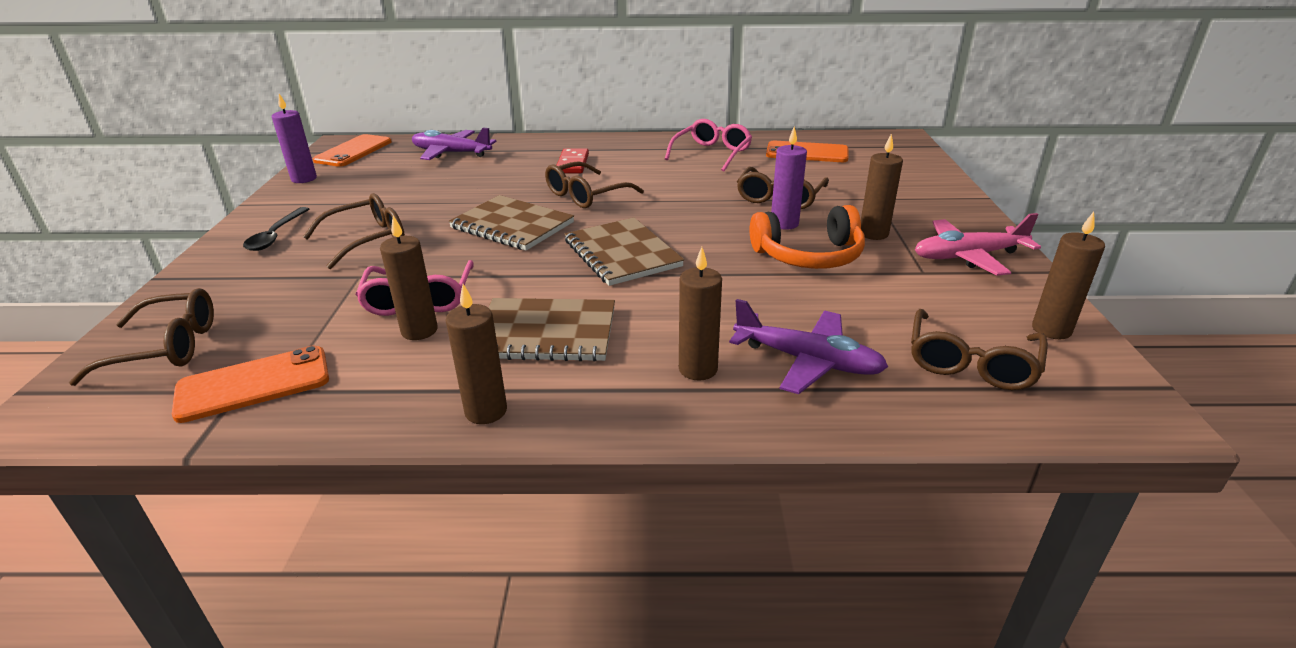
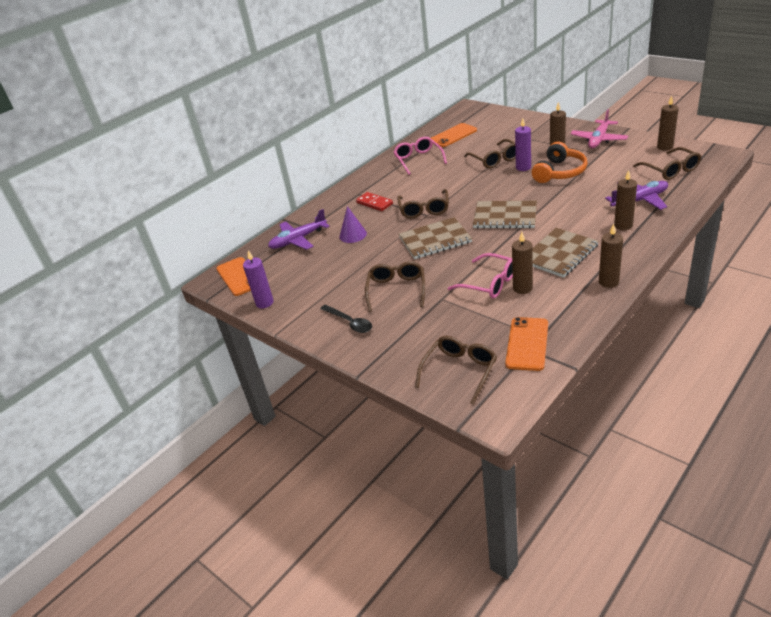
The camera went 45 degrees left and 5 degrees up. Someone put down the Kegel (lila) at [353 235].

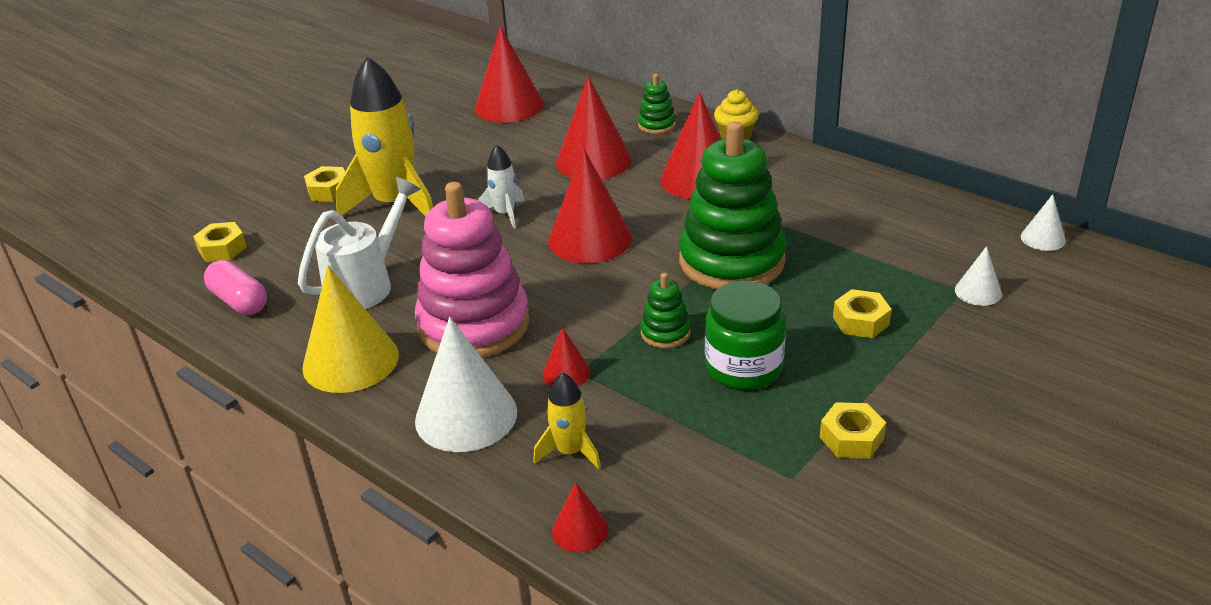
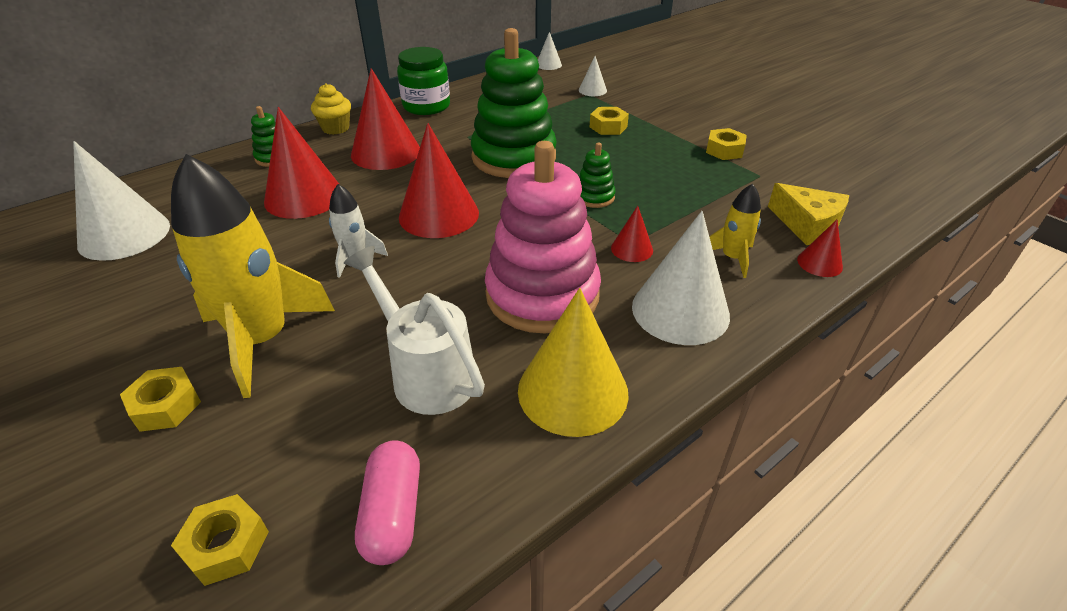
The camera went 80 degrees left and 5 degrees up. Someone repainted the Kegel (rot) at [509 106], which became the Kegel (weiß) at [124 235]. Someone rotated the Kapsel (rosa) at [239 301] by 60 degrees counterclockwise. Someone carried the Einmachglas (grün) from [743 367] to [426 106]. Someone put down the Käse (gelb) at [807 224].

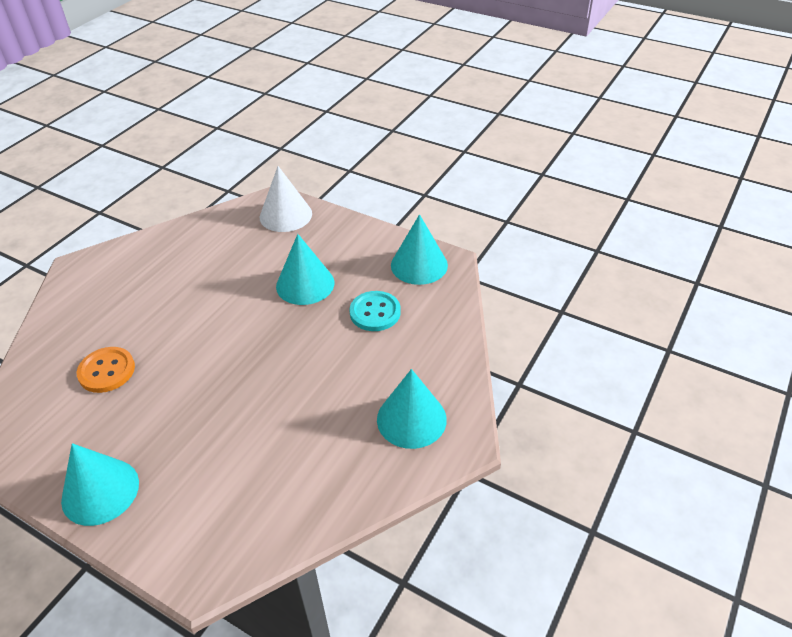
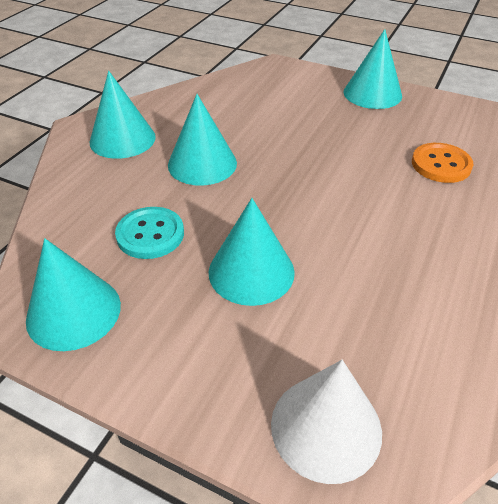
The camera went 175 degrees right and 0 degrees up. Someone put down the Kegel (türkis) at [202 164].

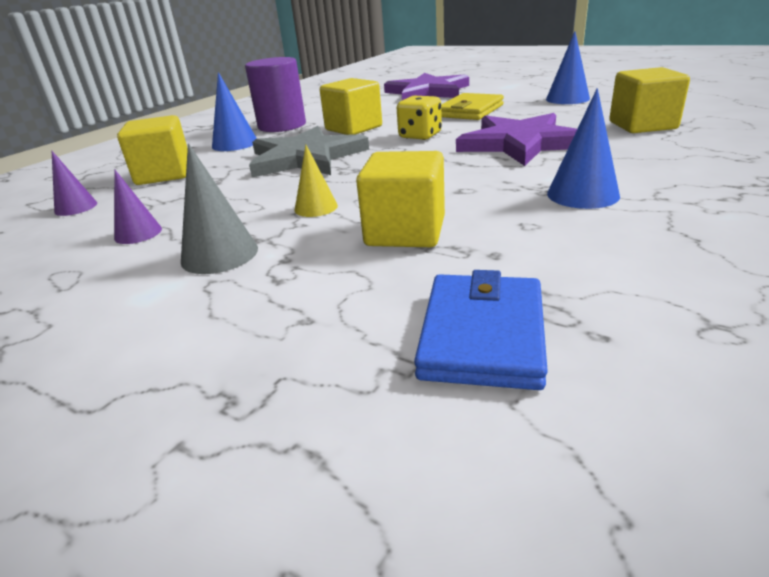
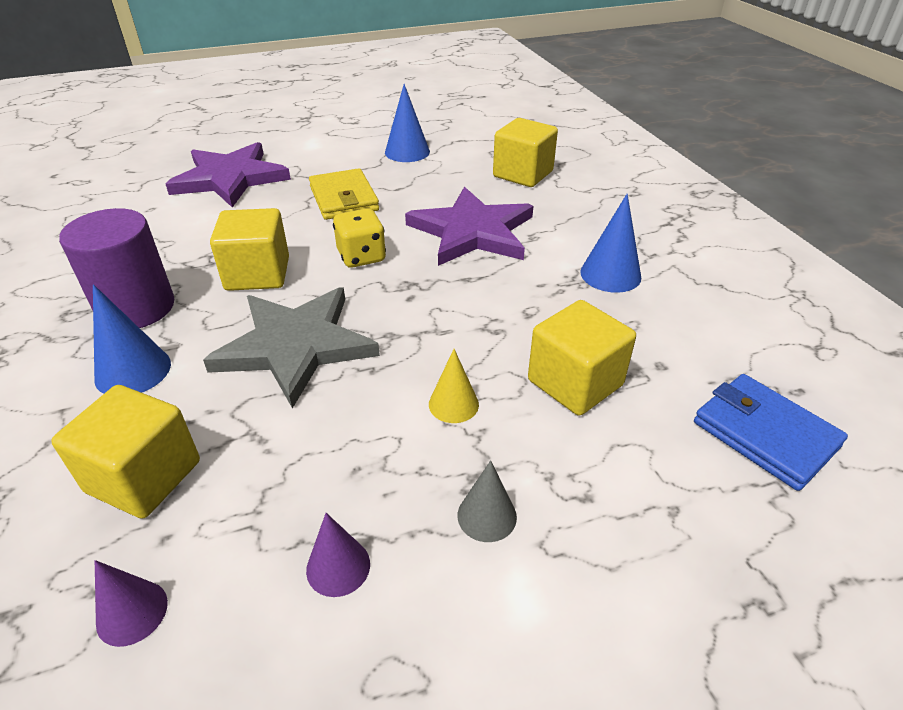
The camera went 55 degrees left and 10 degrees up. Someone scaled the Kegel (grau) at [219 254] by 0.66.

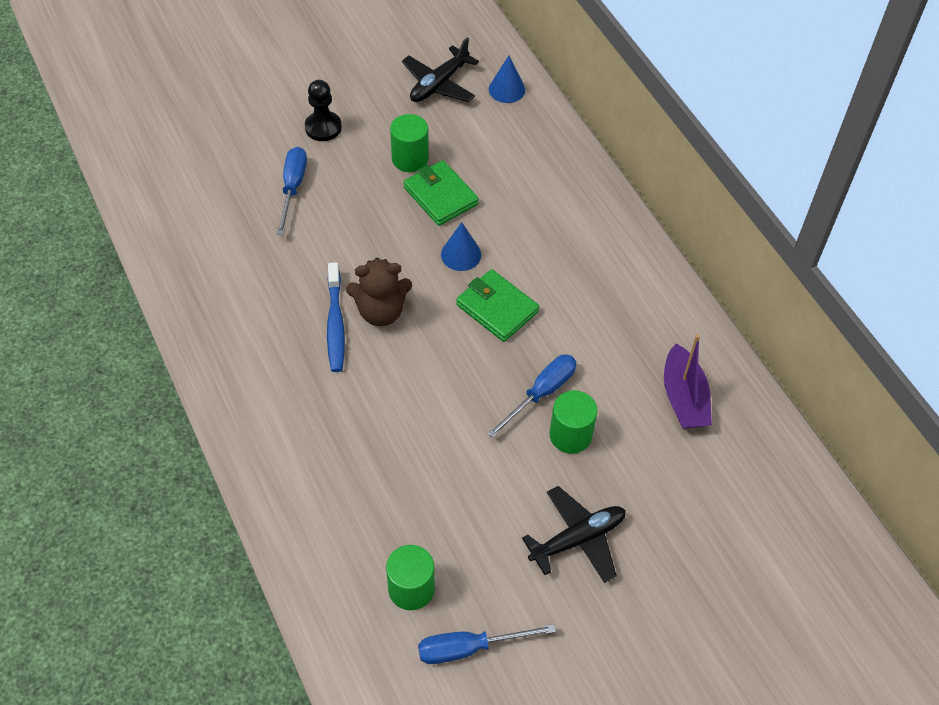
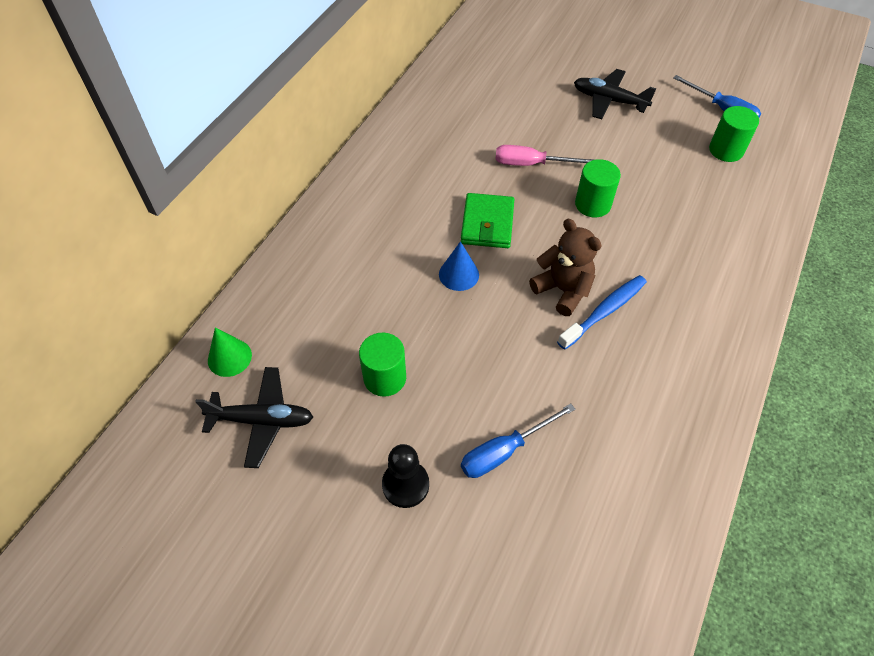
The camera went 125 degrees left and 0 degrees up. Someone repainted the Kegel (blau) at [506 89], which became the Kegel (grün) at [229 357]. Someone repainted the Schraubenzieher (blau) at [541 393], which became the Schraubenzieher (rosa) at [531 164]. Someone carried the Vollzylinder (grün) from [570 435] to [592 204]. Someone took away the Geldbörse (grün) at [440 196]. Someone took away the Boot (lila) at [683 398].

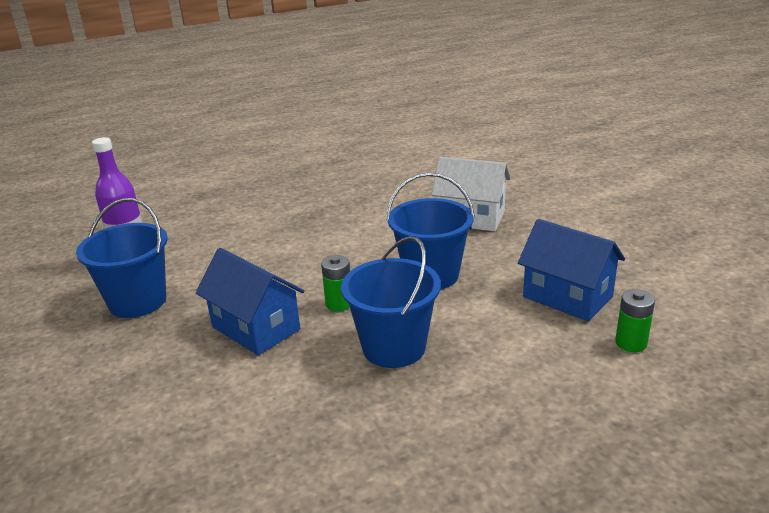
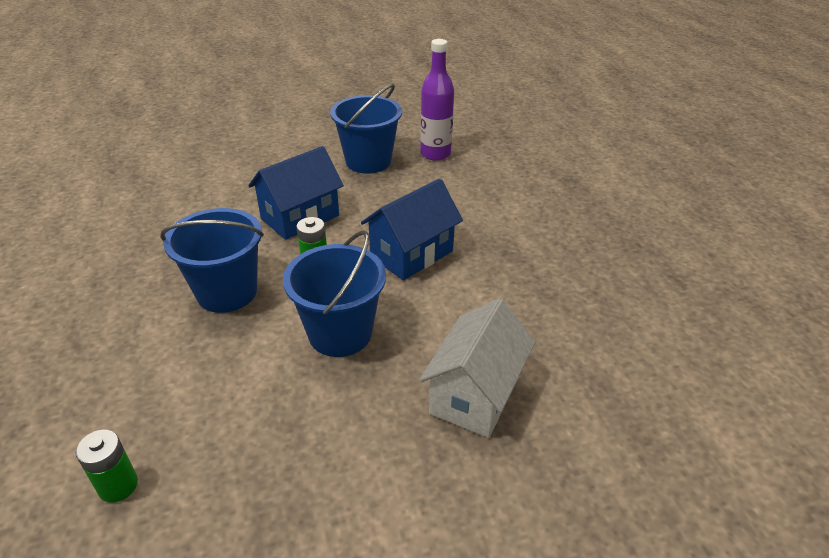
The camera went 95 degrees right and 10 degrees up. Someone carried the Haus (blau) from [567 297] to [411 254].

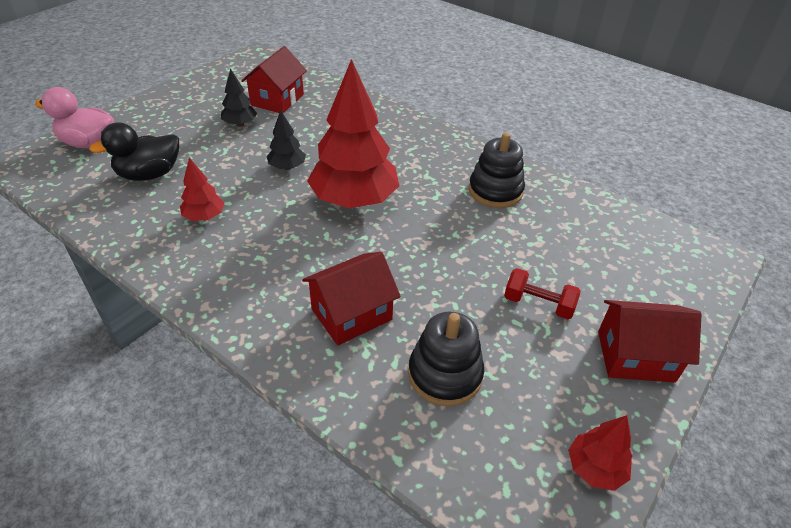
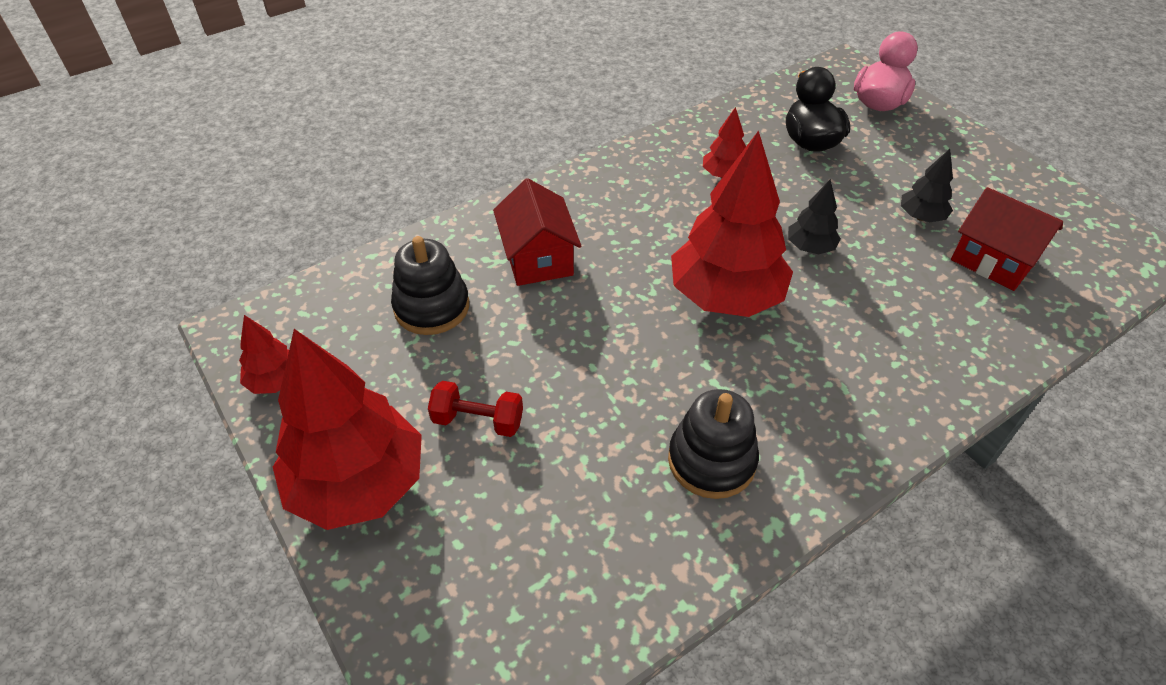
The camera went 110 degrees right and 5 degrees up. Someone swapped the Haus (rot) at [635 356] for the Baum (rot) at [359 484]. Someone rotated the Hantel (rot) at [538 304] by 60 degrees clockwise.

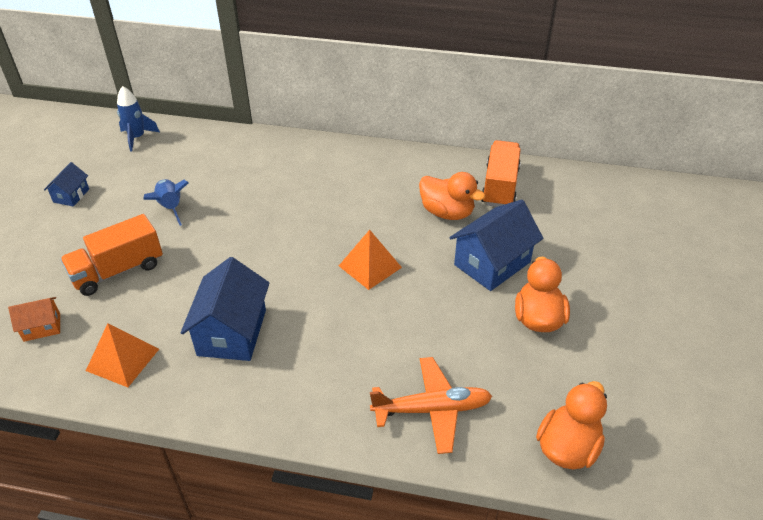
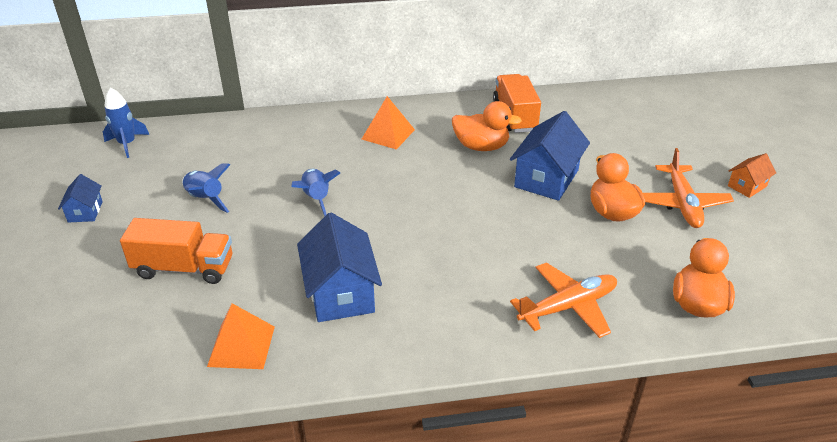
The camera went 20 degrees left and 5 degrees down. Someone rotated the Lastwagen (orange) at [118 271] by 120 degrees counterclockwise. Someone put down the Rakete (blau) at [316 199]. Someone carried the Pyramide (orange) from [370 266] to [388 134]. Someone put down the Flugzeug (orange) at [682 203]. Someone carried the Haus (orange) from [42 327] to [747 186].

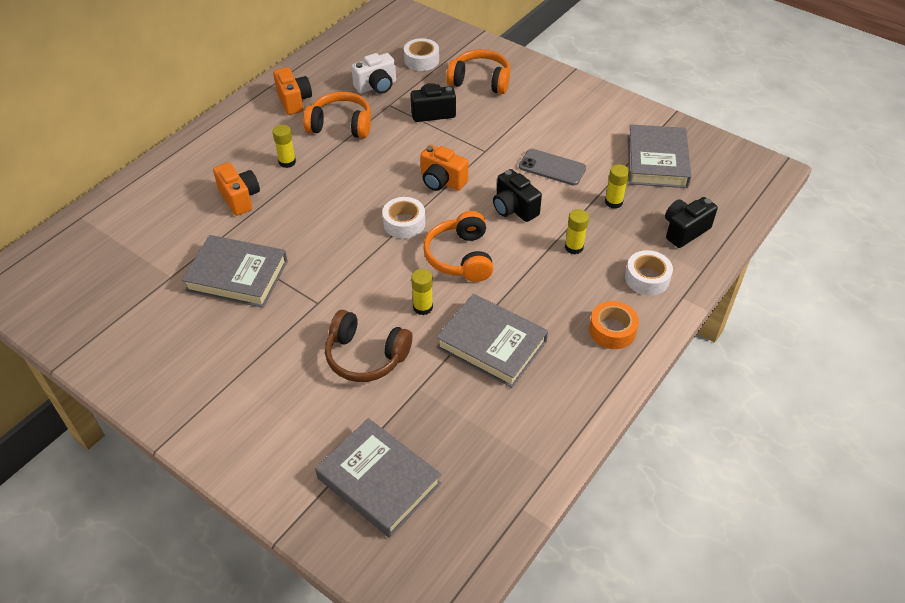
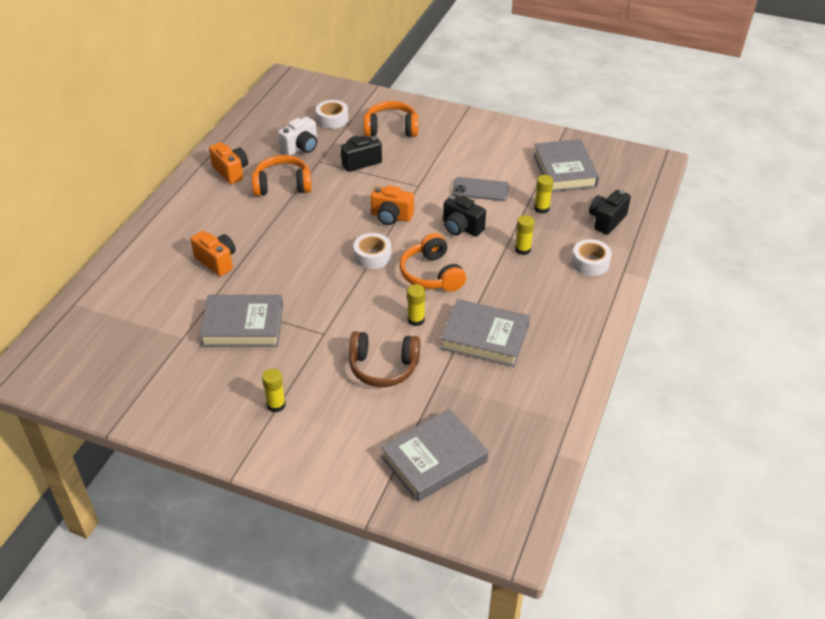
The camera went 15 degrees left and 5 degrees down. Someone carried the Klebestift (gelb) from [287 162] to [276 405]. Someone rotated the Buch (grau) at [379 480] by 60 degrees counterclockwise. Someone took away the Klebeband (orange) at [612 330].

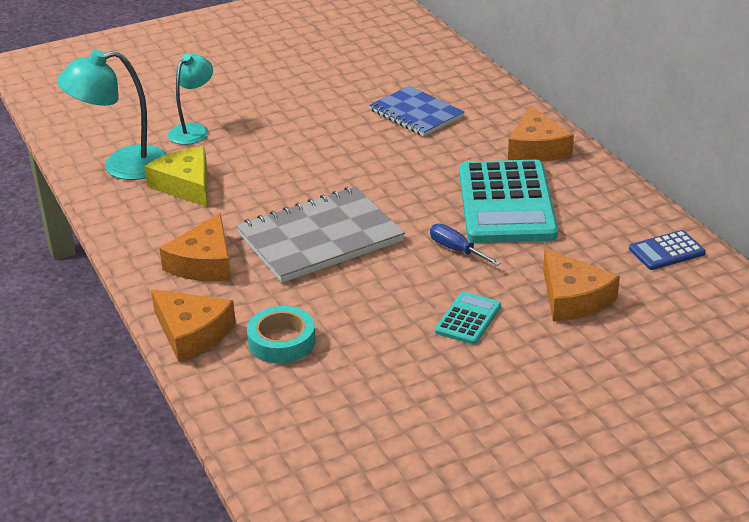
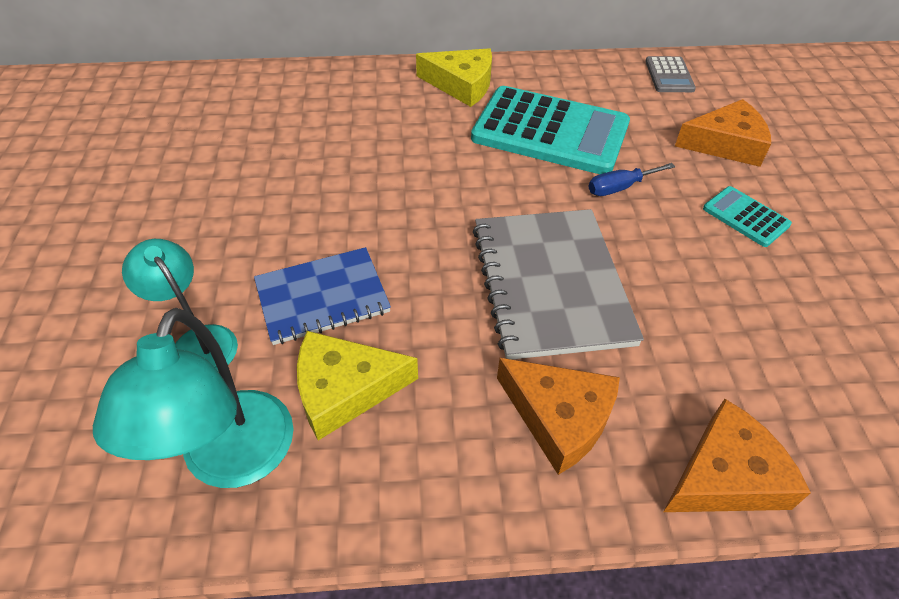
The camera went 70 degrees left and 15 degrees up. Someone carried the Notizbuch (blau) from [416 113] to [322 297]. Someone repainted the Käse (orange) at [536 148], which became the Käse (gelb) at [461 85]. Someone repainted the Taschenrechner (blau) at [666 251], which became the Taschenrechner (grau) at [669 75]. Someone took away the Klebeband (türkis) at [282 341].

